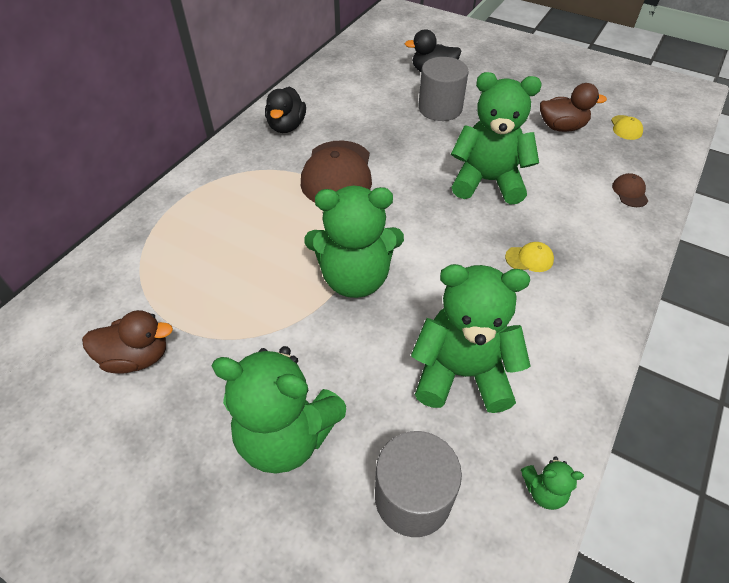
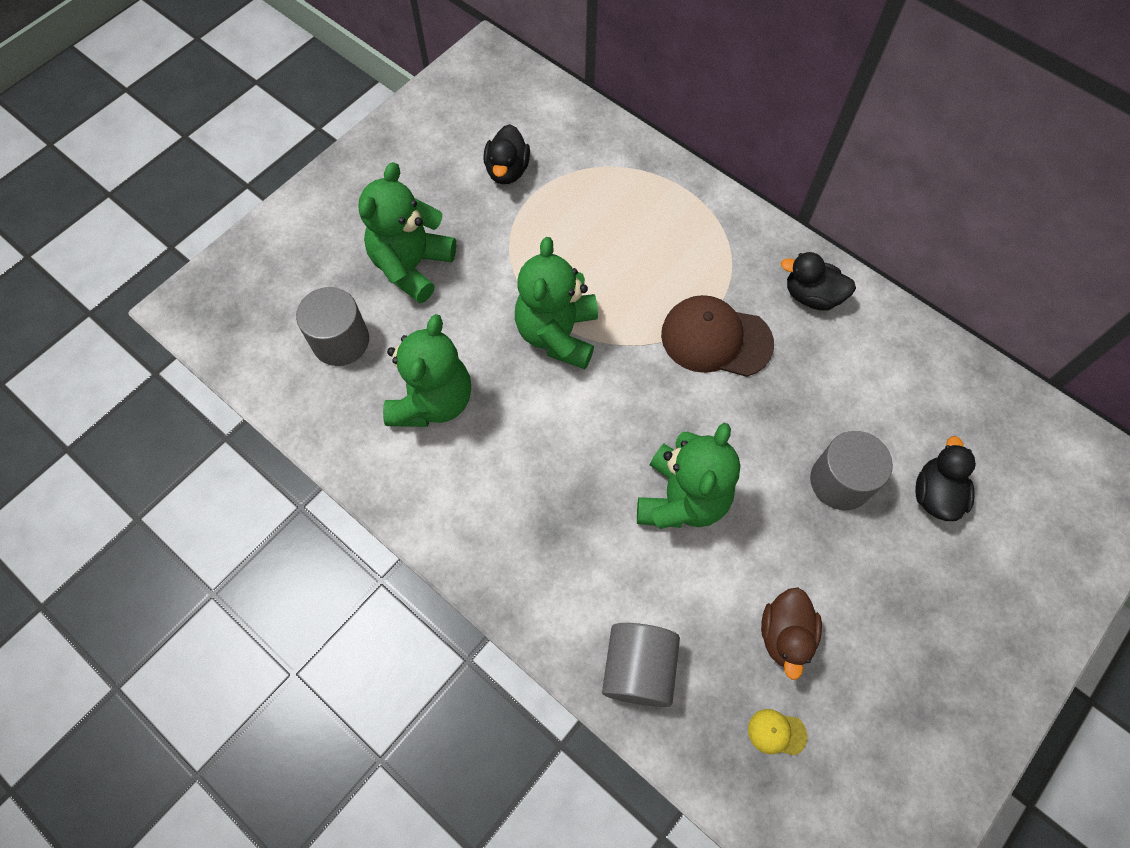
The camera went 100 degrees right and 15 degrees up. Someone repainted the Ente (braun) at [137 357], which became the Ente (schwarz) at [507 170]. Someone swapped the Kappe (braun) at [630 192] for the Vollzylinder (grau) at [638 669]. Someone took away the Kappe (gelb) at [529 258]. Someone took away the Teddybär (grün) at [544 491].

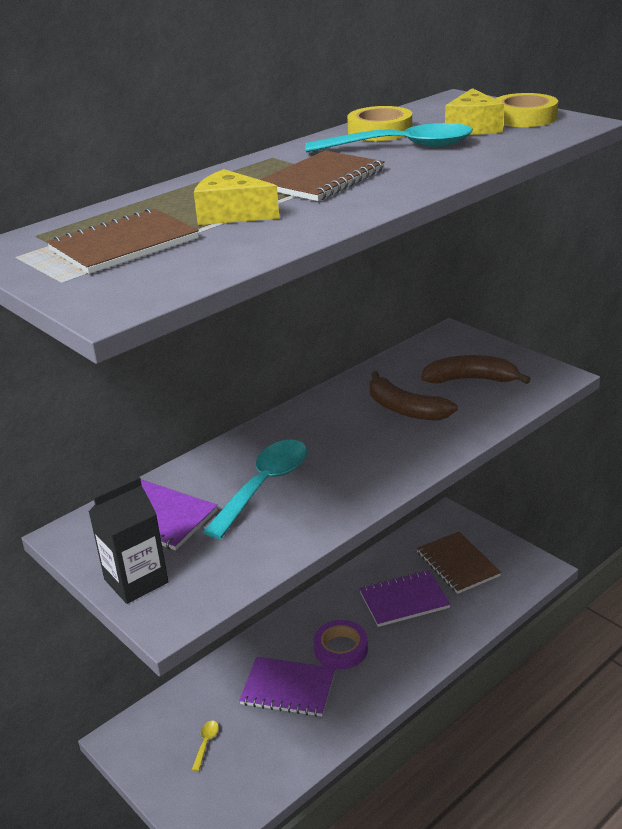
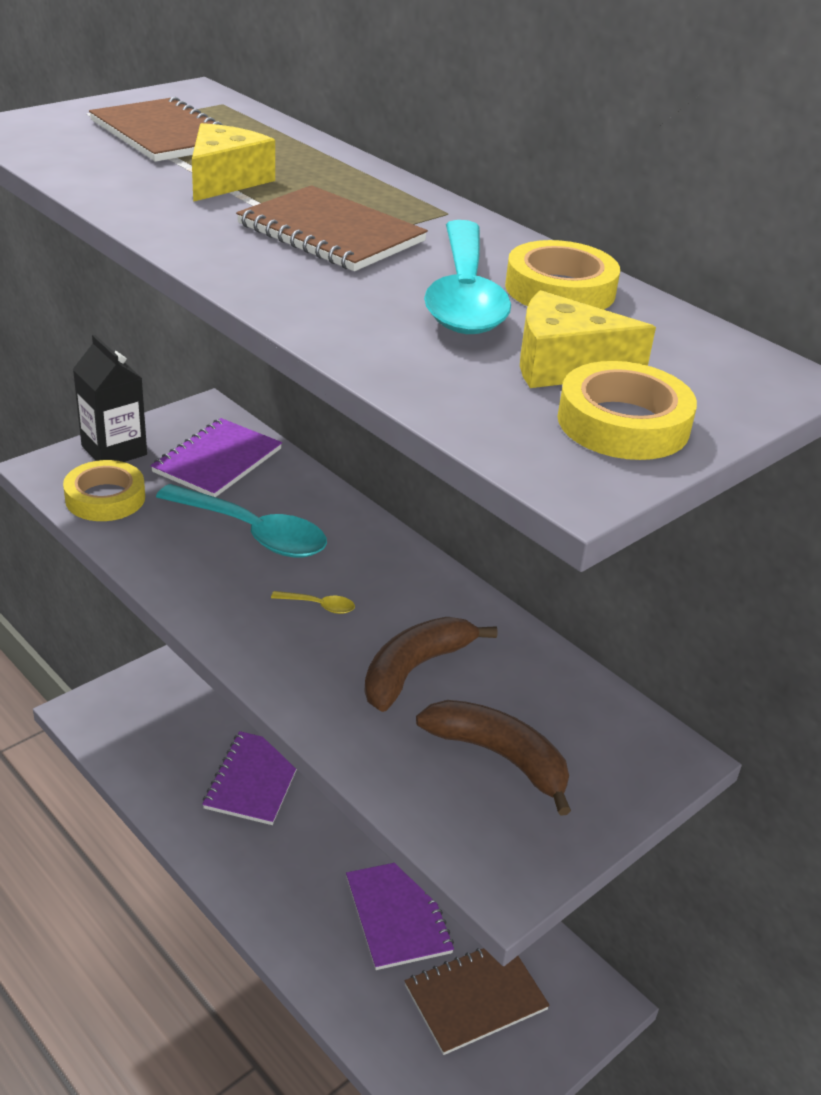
The camera went 85 degrees right and 5 degrees up. Someone put down the Klebeband (gelb) at [105 498]. Someone carried the Löffel (gelb) from [206 743] to [319 606]. Someone rotated the Banane (braun) at [471 380] by 60 degrees counterclockwise. Someone took away the Klebeband (lila) at [341 649].

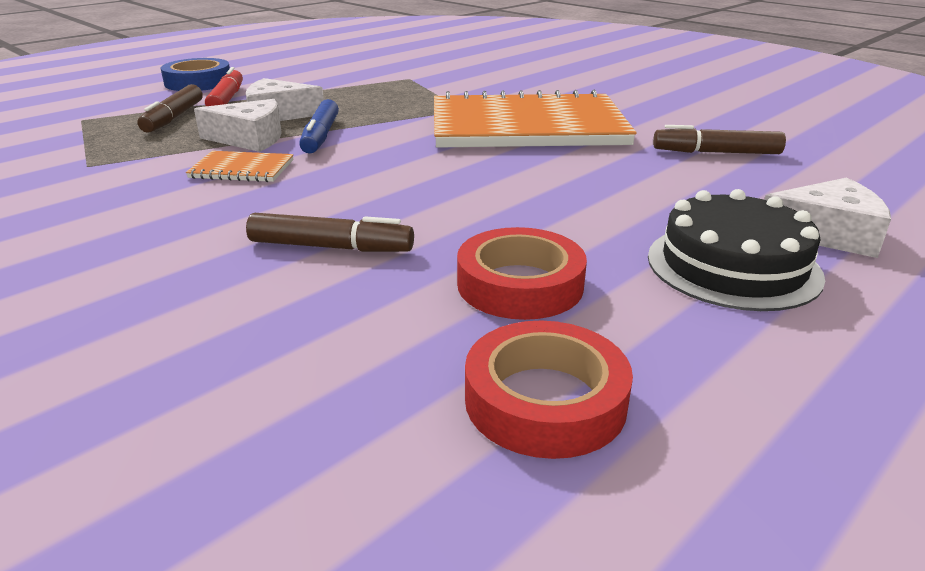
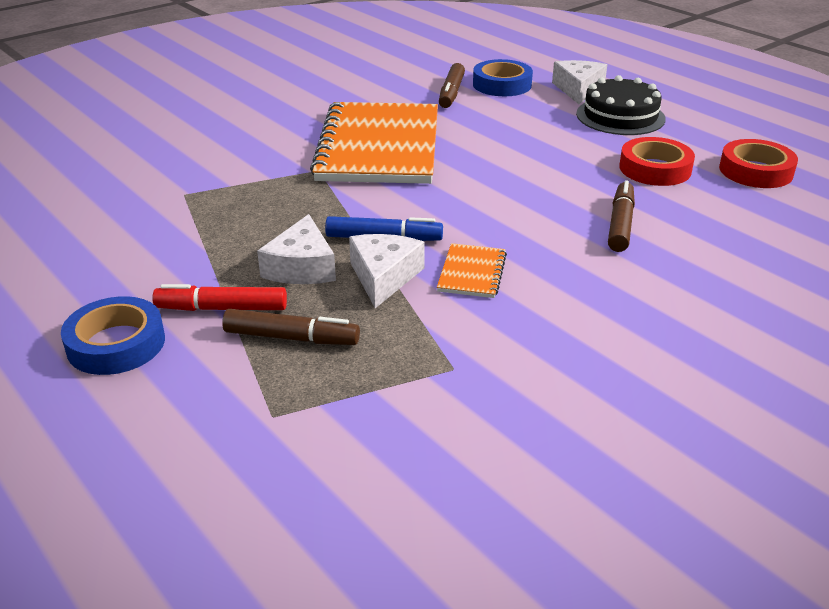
The camera went 85 degrees left and 5 degrees up. Someone put down the Klebeband (blau) at [502 84].

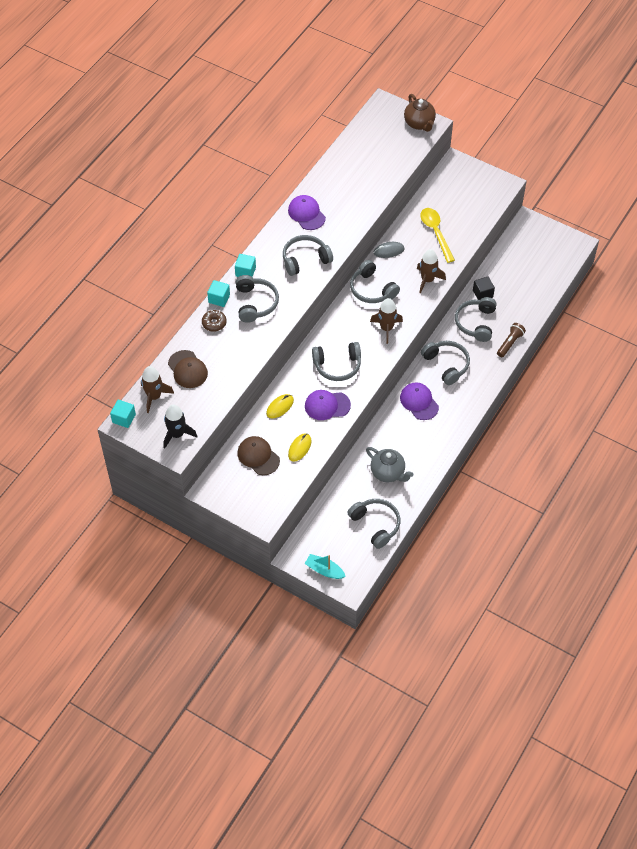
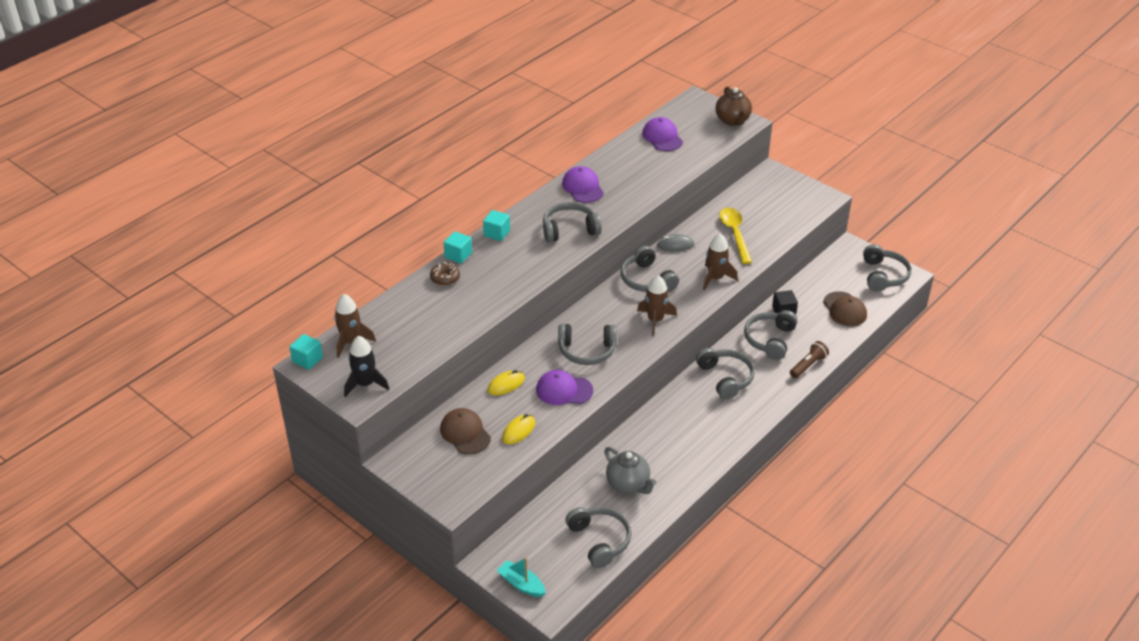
The camera went 10 degrees right and 15 degrees down. Someone carried the Kappe (lila) from [419 402] to [662 137]. Someone carried the Kappe (braun) from [187 369] to [844 309]. Someone carried the Kopfhörer (grau) from [255 303] to [883 275].

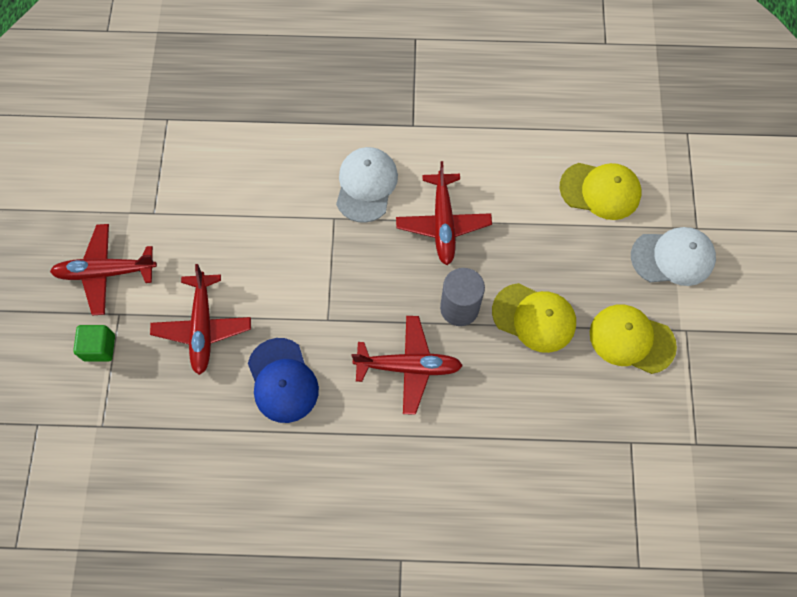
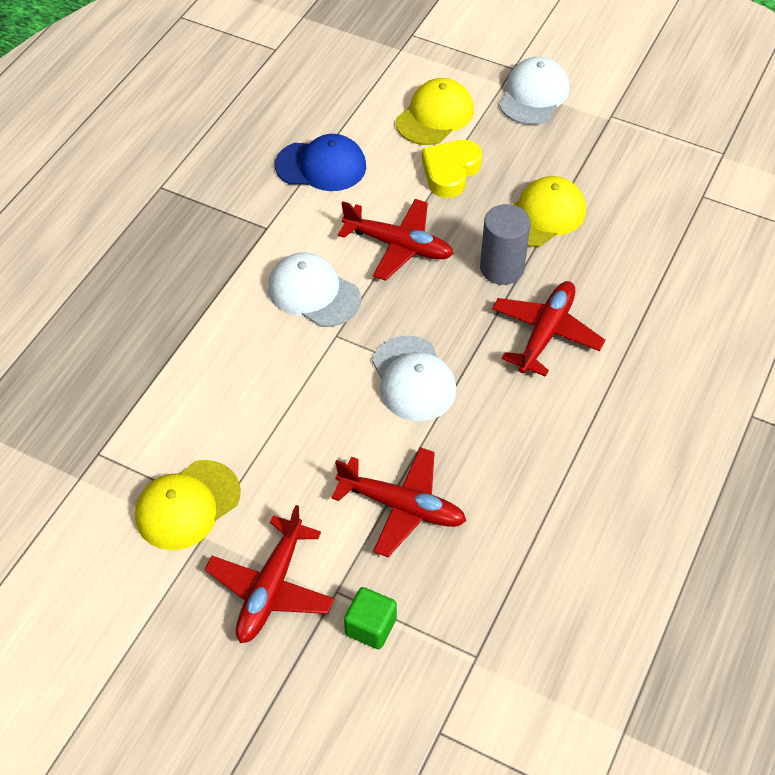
The camera went 65 degrees left and 15 degrees down. Someone carried the Kappe (gelb) from [631 339] to [187 505]. Someone carried the Kappe (blau) from [282 380] to [321 166]. Someone put down the Kappe (weiß) at [413 379]. Someone put down the Herz (gelb) at [450 172].

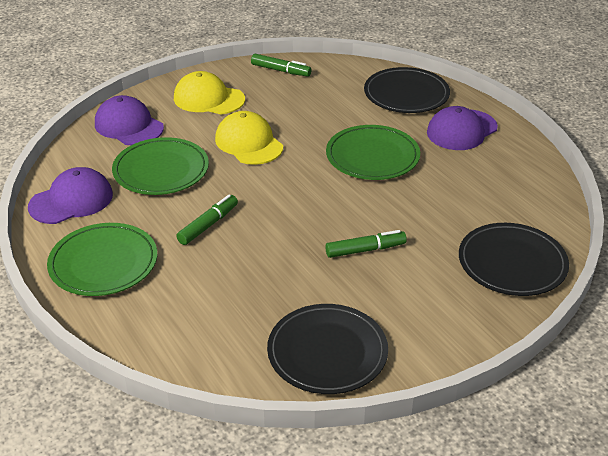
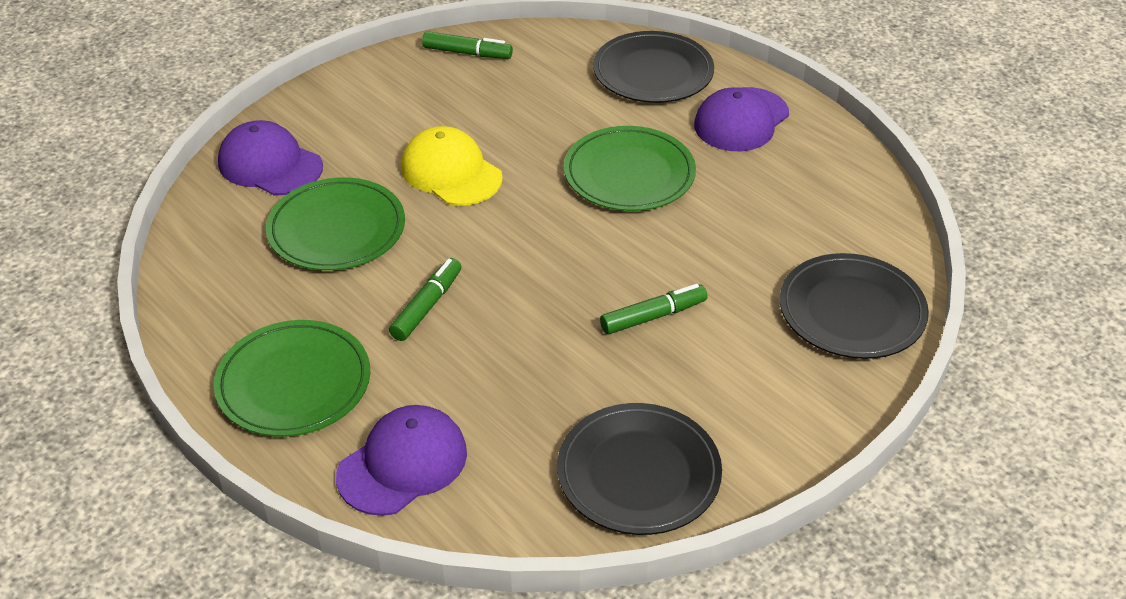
The camera went 10 degrees left and 5 degrees up. Someone carried the Kappe (lila) from [71 200] to [403 464]. Someone took away the Kappe (gelb) at [208 99].

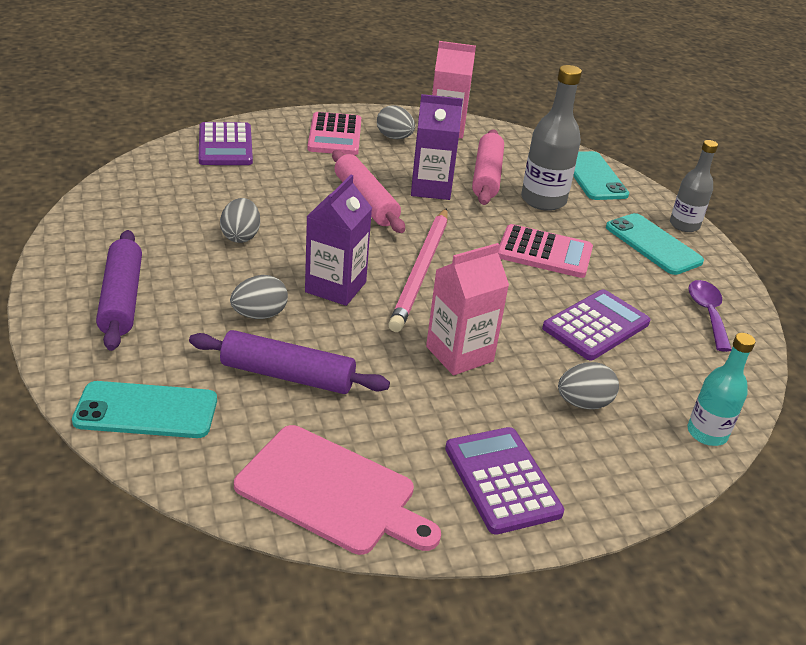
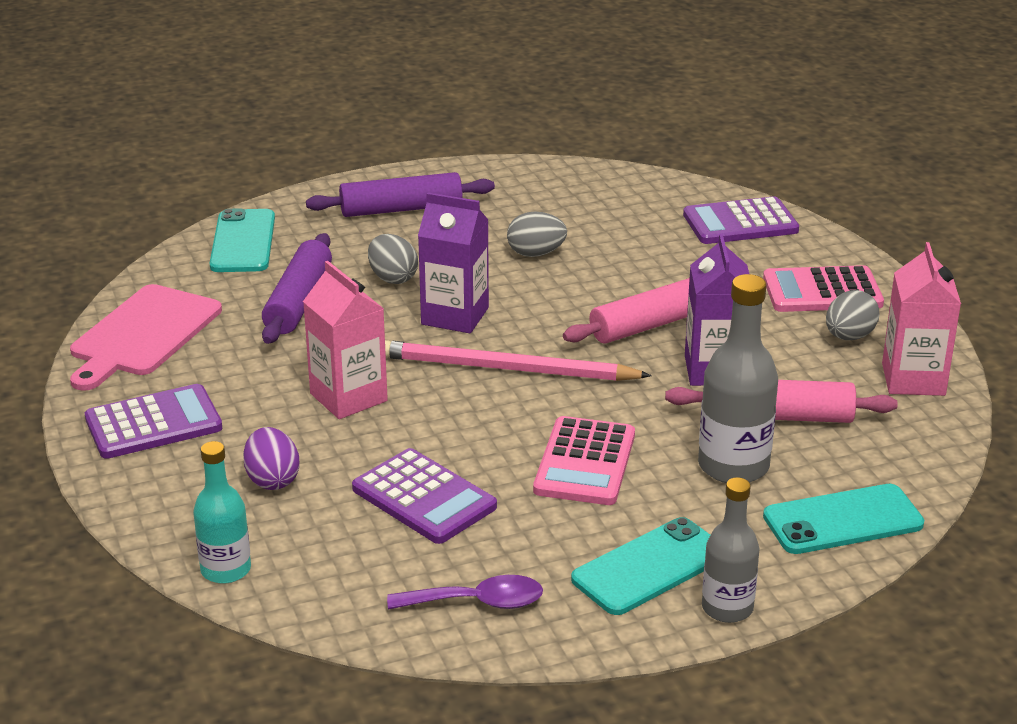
The camera went 90 degrees right and 5 degrees down. Someone repainted the Ei (grau) at [583 403], which became the Ei (lila) at [272 480].

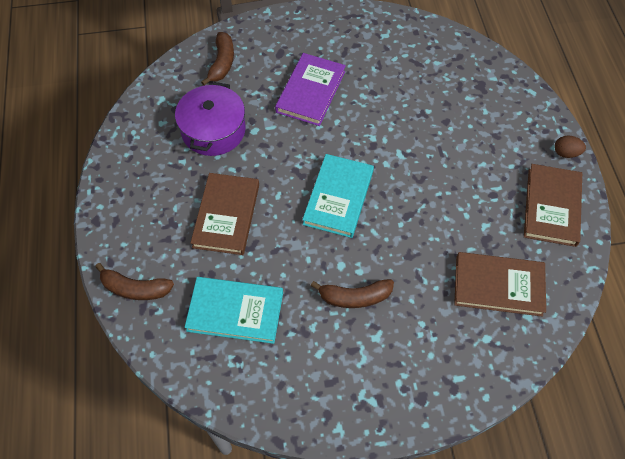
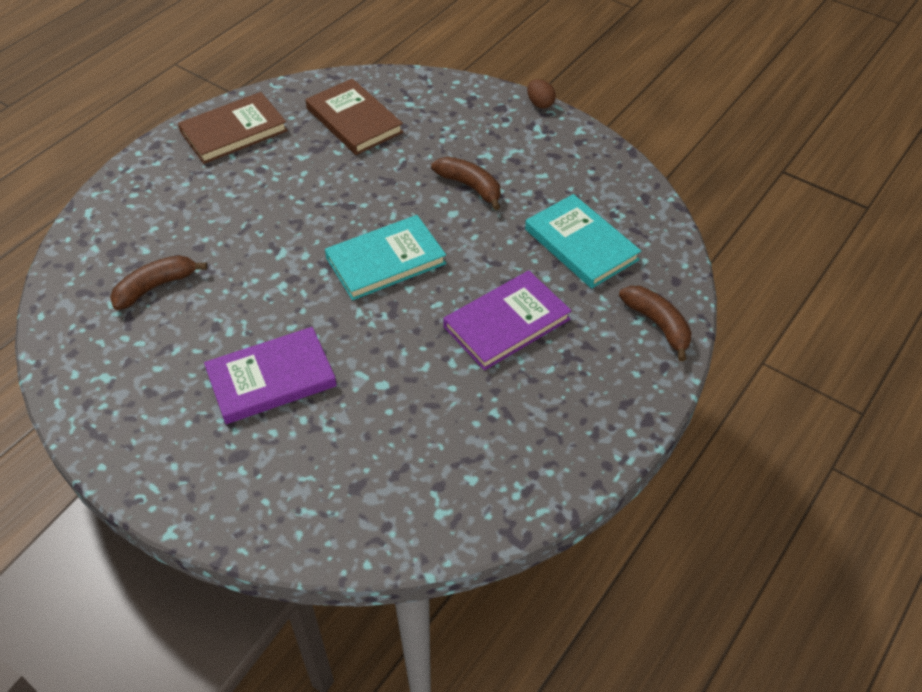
The camera went 135 degrees left and 10 degrees down. Someone carried the Banane (braun) from [222 63] to [156 287]. Someone repainted the Buch (braun) at [226 215], which became the Buch (lila) at [506 323]. Someone carried the Ei (braun) from [566 153] to [540 104]. Someone took away the Kochtopf (lila) at [213 130].

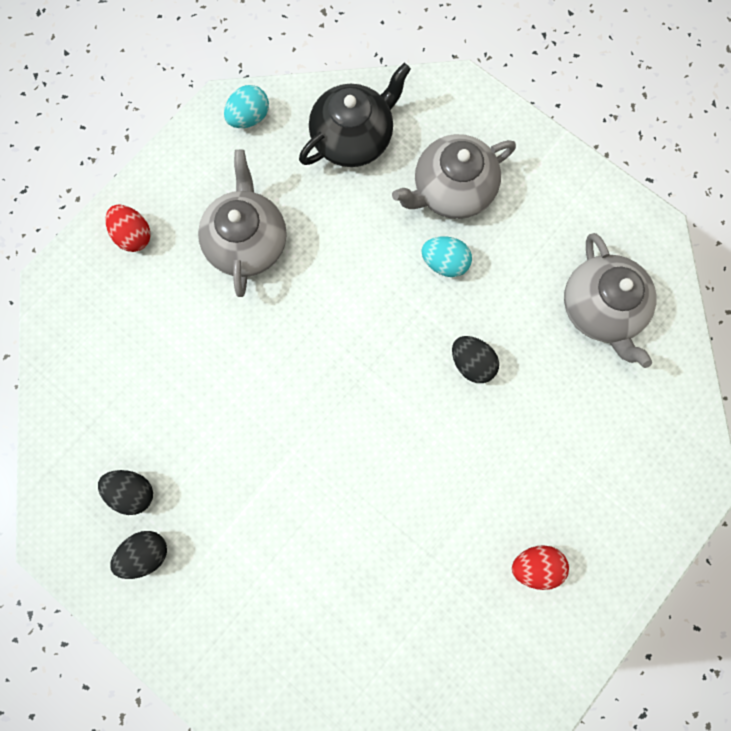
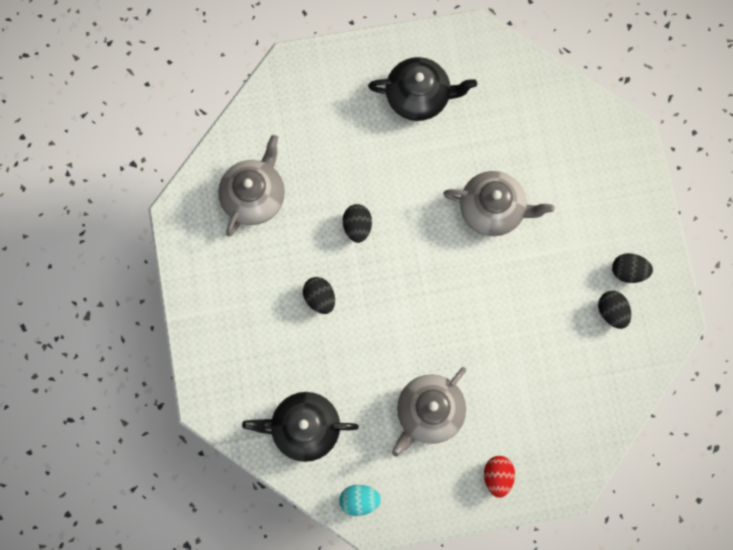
The camera went 140 degrees left and 0 degrees up. Someone repainted the Ei (türkis) at [444 263], which became the Ei (schwarz) at [320 298]. Someone swapped the Ei (rot) at [535 565] for the Teekanne (schwarz) at [419 96]. Someone carried the Teekanne (grau) from [451 190] to [492 209].

